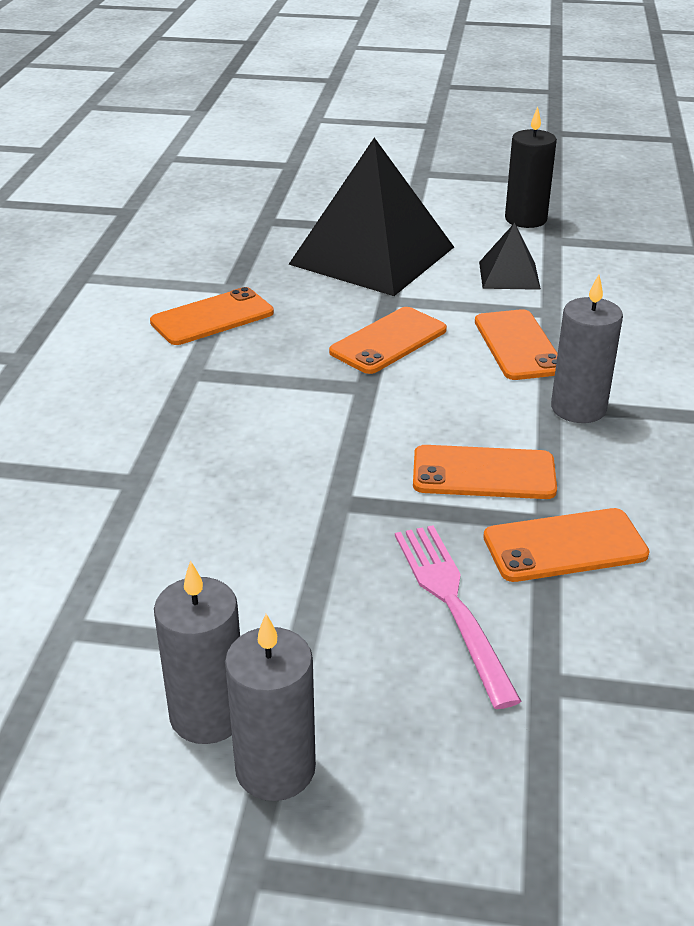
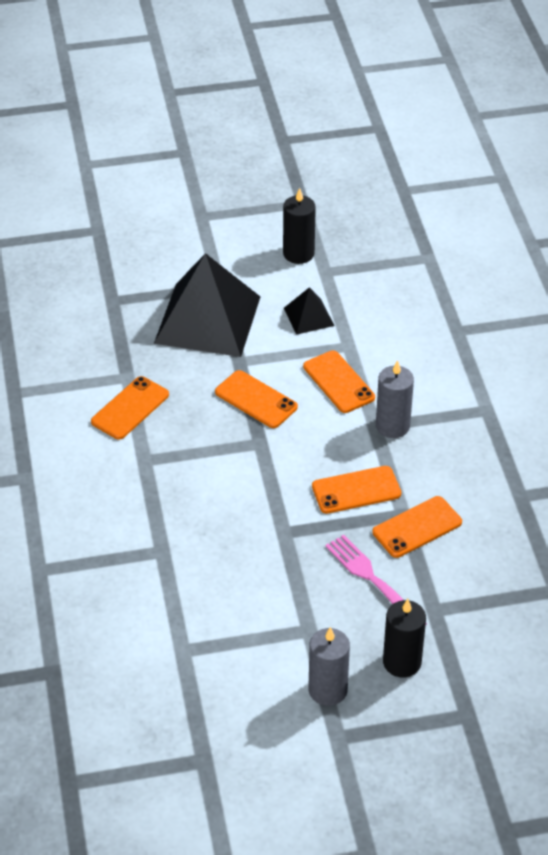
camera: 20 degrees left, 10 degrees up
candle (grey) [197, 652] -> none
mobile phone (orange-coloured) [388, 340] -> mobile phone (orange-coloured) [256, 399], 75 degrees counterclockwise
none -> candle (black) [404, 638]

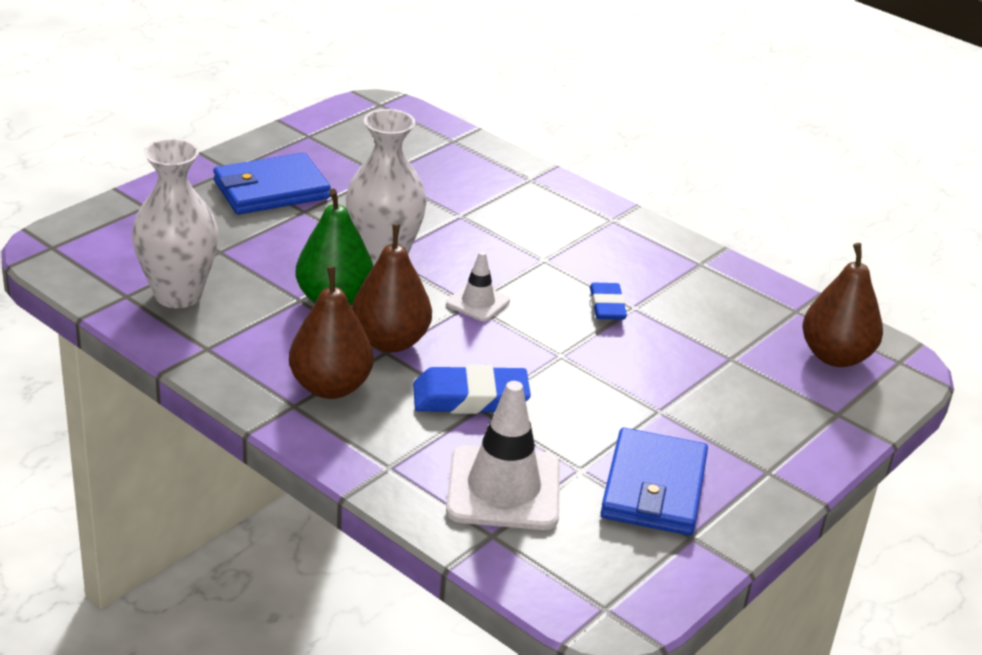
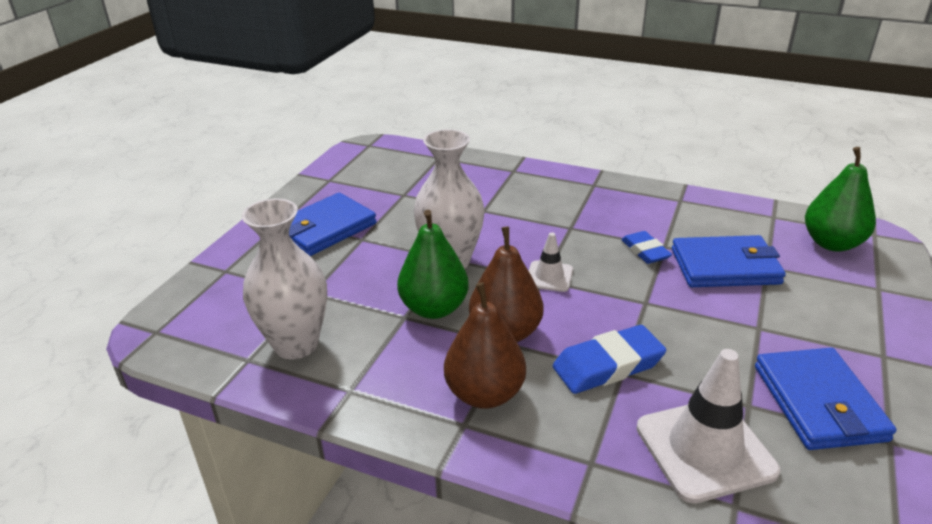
camera: 15 degrees left, 0 degrees up
toy pear (russet) [842, 305] -> toy pear (green) [840, 199]
none -> billfold (blue) [729, 261]

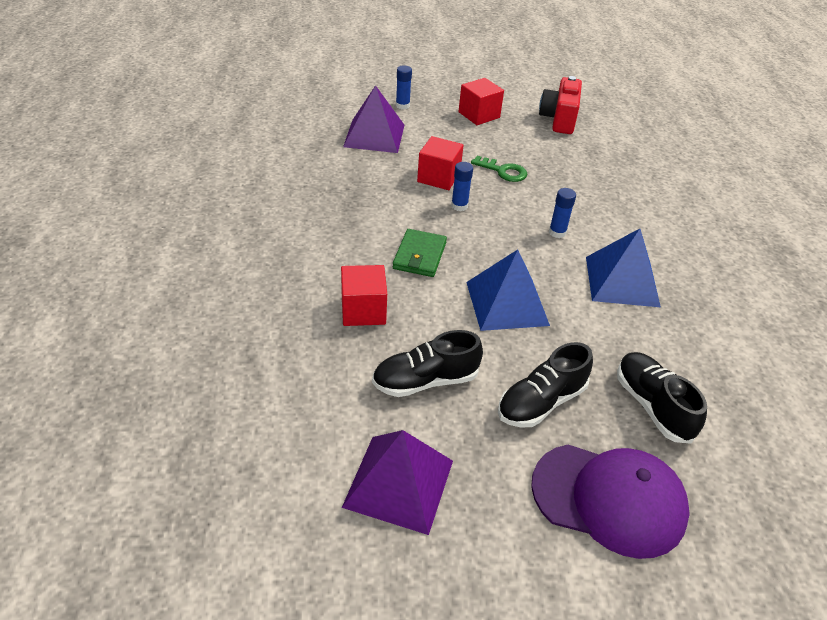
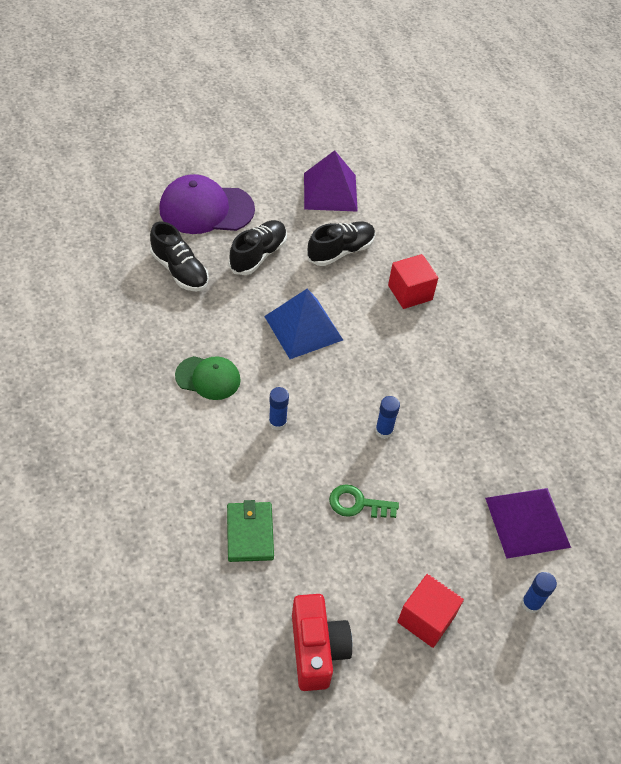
camera: 160 degrees right, 10 degrees up
billfold (green) [420, 253] -> billfold (green) [250, 531], move
cube (red) [440, 163] -> none
solid pyramid (blue) [623, 268] -> baseball cap (green) [208, 378]

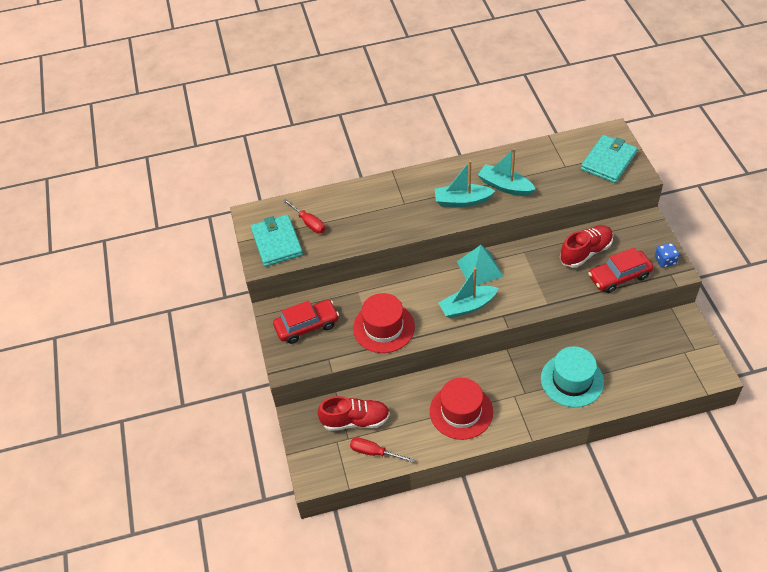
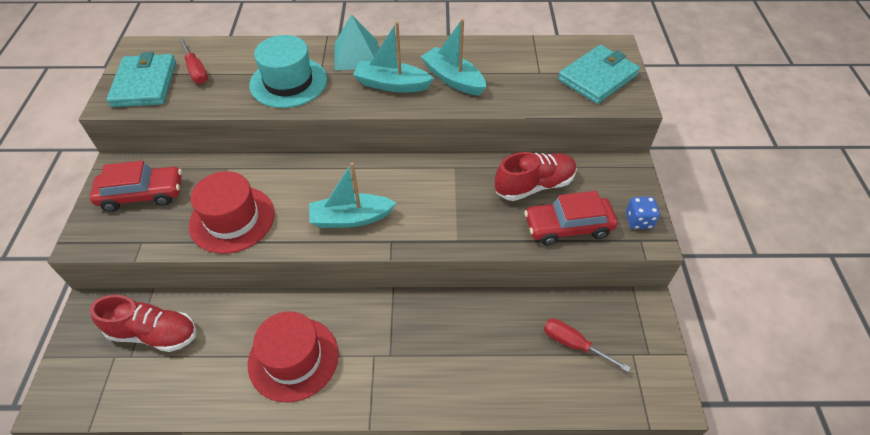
camera: 10 degrees right, 0 degrees up
screwdriver (red) [381, 449] -> screwdriver (red) [587, 345], move
solid pyramid (teal) [480, 265] -> solid pyramid (teal) [356, 42], move
hat (teal) [572, 376] -> hat (teal) [288, 71], move

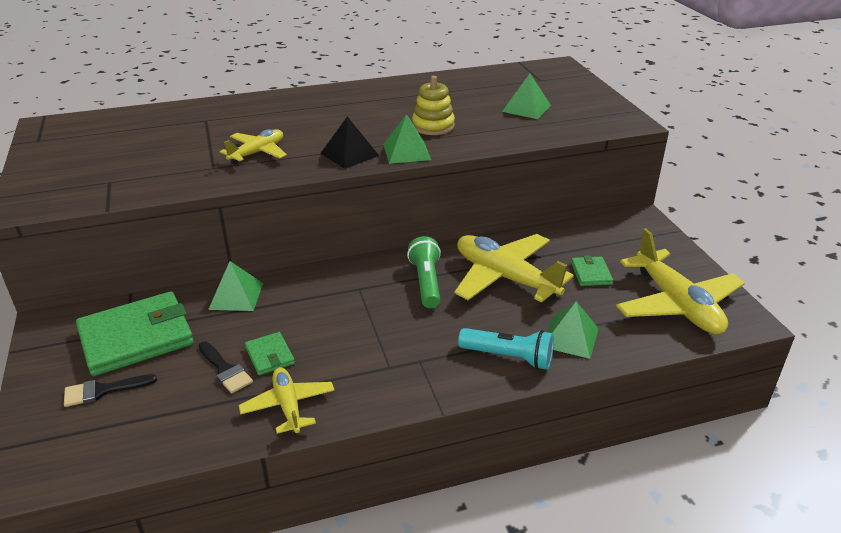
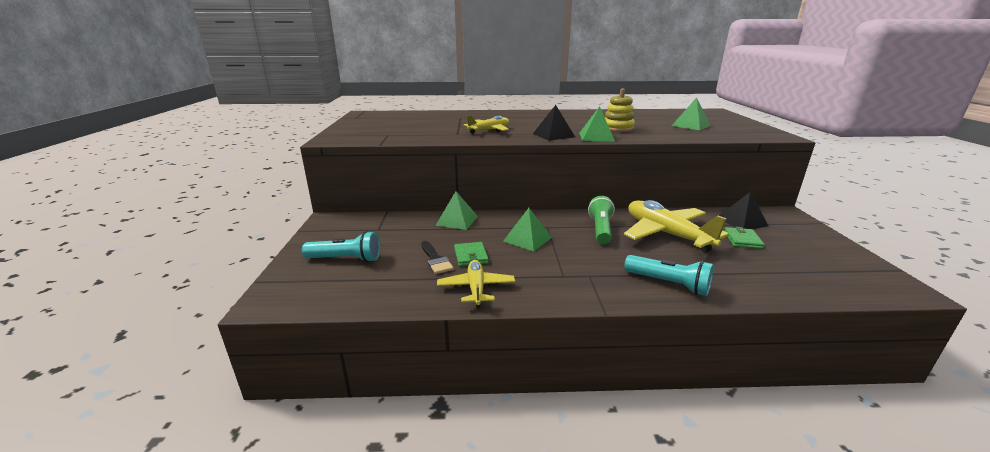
camera: 15 degrees right, 10 degrees down
brush (black) [110, 390] -> torch (teal) [341, 246]
billfold (green) [135, 333] -> none
solid pyramid (green) [573, 330] -> solid pyramid (green) [527, 230], move
toy plane (yellow) [680, 281] -> none
none -> solid pyramid (black) [743, 210]

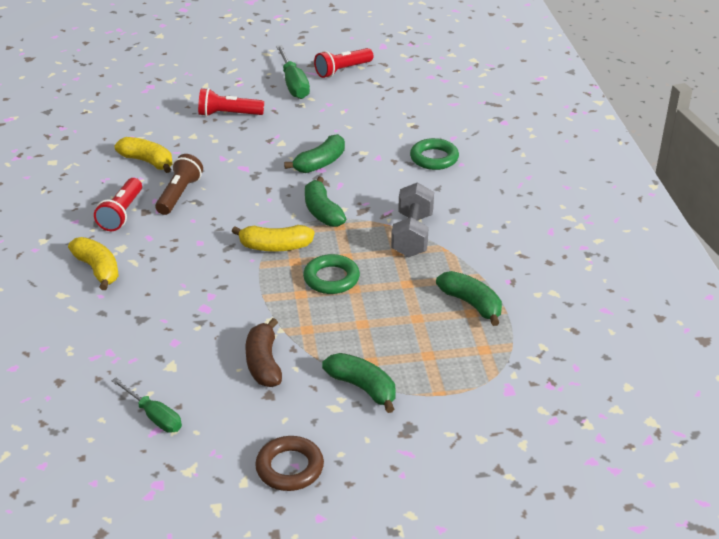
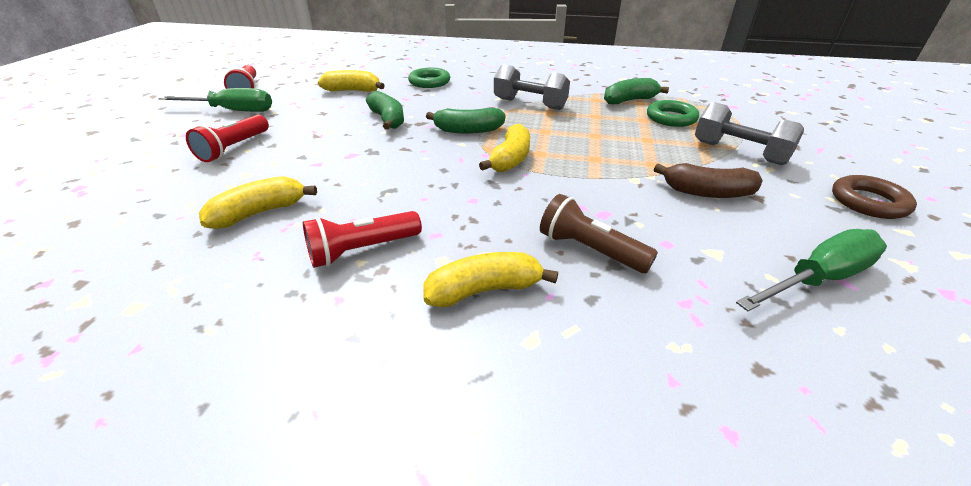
camera: 70 degrees left, 0 degrees up
torch (red) [118, 204] -> torch (red) [362, 239], 120 degrees clockwise
screwdriver (green) [146, 405] -> screwdriver (green) [811, 270], x1.50
torch (russet) [179, 184] -> torch (russet) [599, 233], move
torus (green) [331, 274] -> torus (green) [673, 113], move
banana fruit (green) [359, 383] -> dumbbell (grey) [749, 133]
none -> banana fruit (yellow) [351, 81]

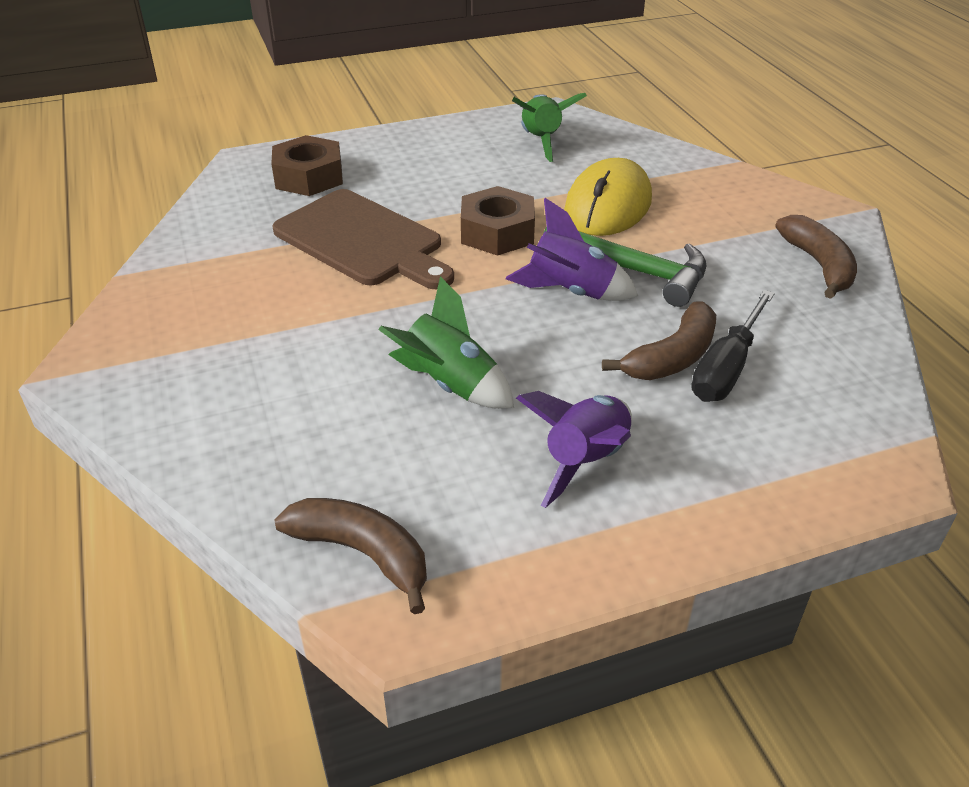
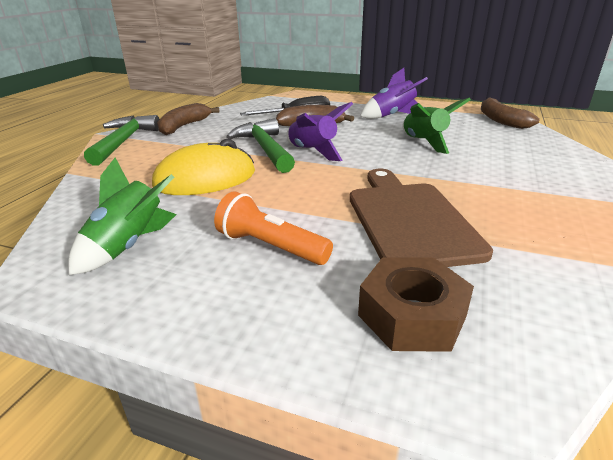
camera: 140 degrees left, 10 degrees down
nut (russet) [498, 221] -> none
none -> carpenter's hammer (green) [121, 140]
none -> torch (orange-coloured) [273, 228]

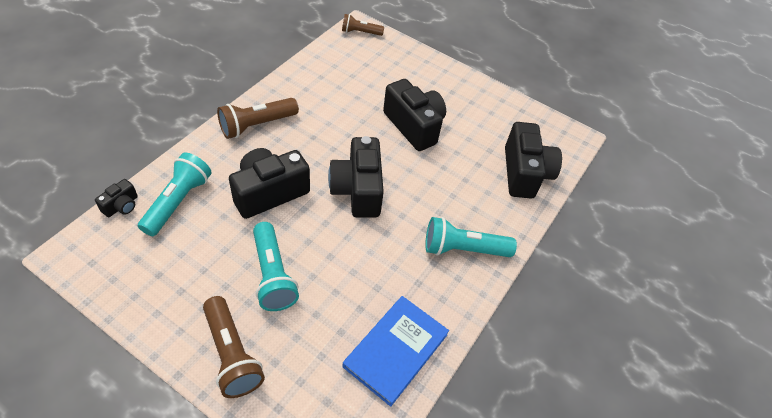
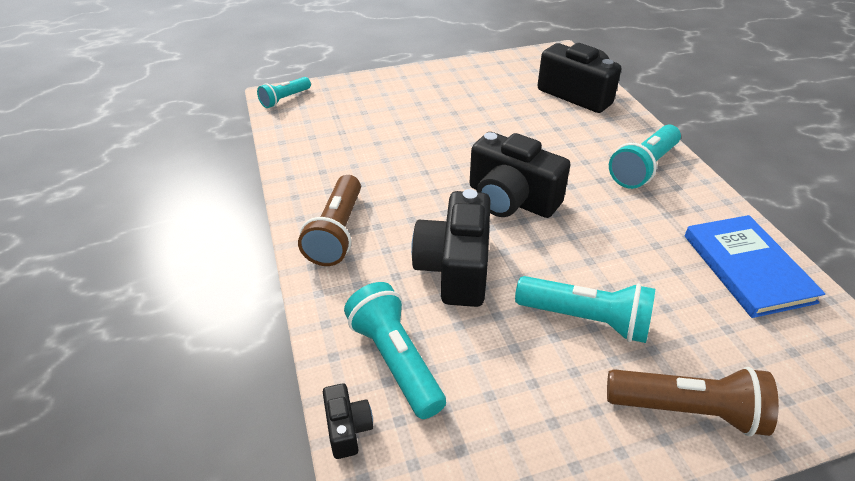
camera: 45 degrees left, 10 degrees down
torch (russet) [363, 25] -> torch (teal) [284, 92]
photo camera (black) [414, 115] -> none

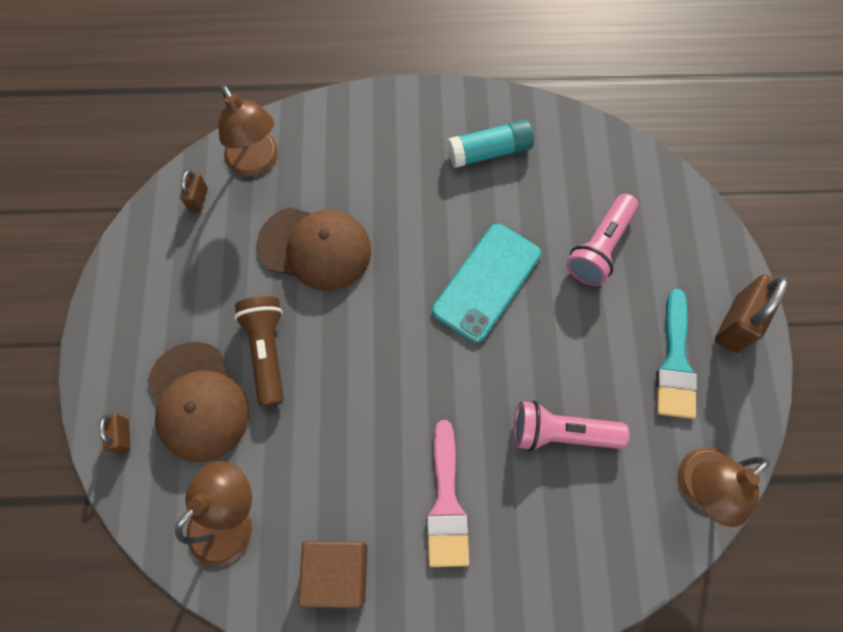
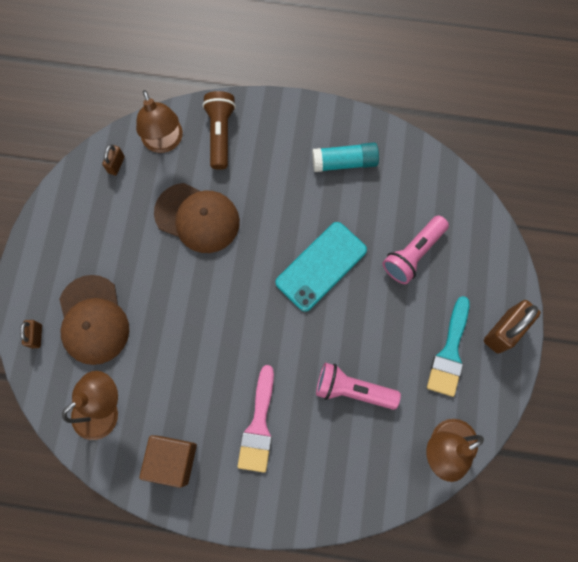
camera: 10 degrees right, 5 degrees up
torch (russet) [259, 351] -> torch (russet) [219, 130], move

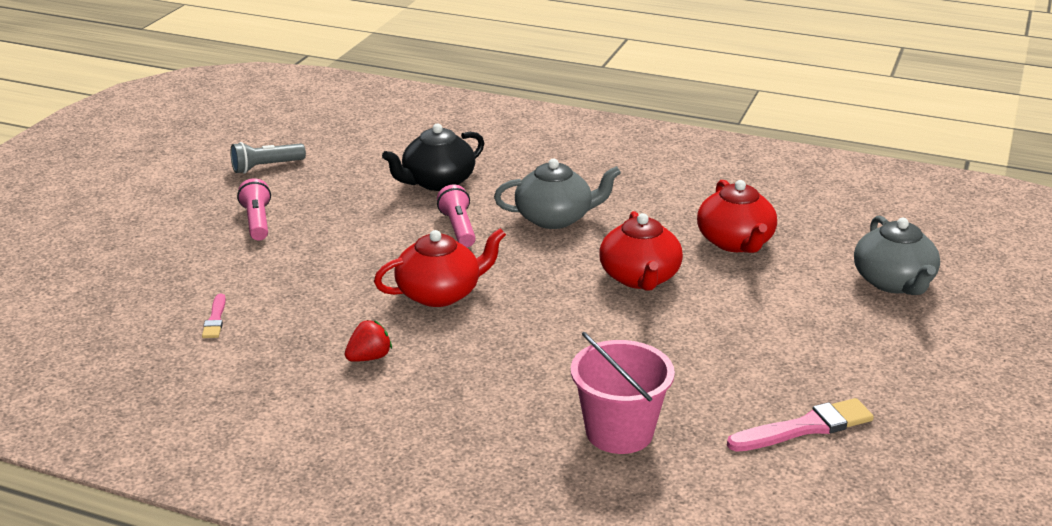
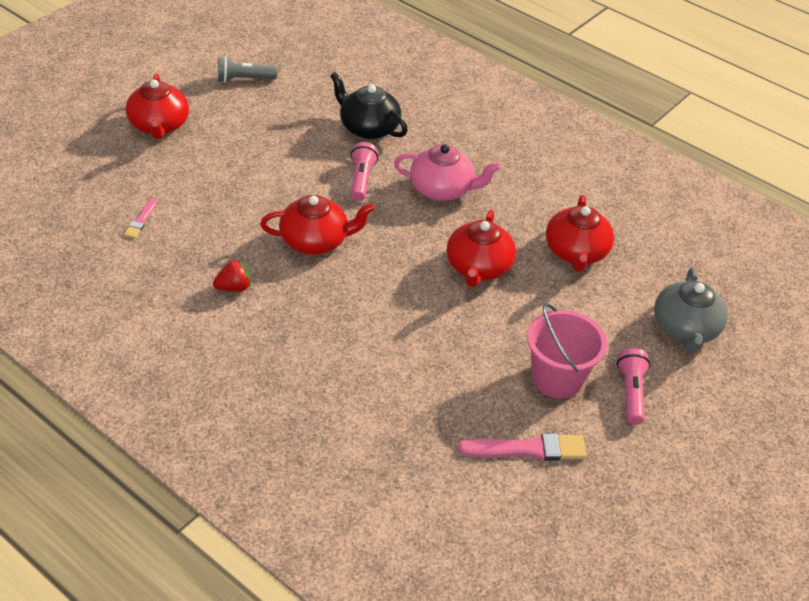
camera: 15 degrees right, 15 degrees up
torch (rose-pink) [254, 209] -> torch (rose-pink) [633, 386], move
china teapot (black) [433, 157] -> china teapot (black) [369, 105], 60 degrees clockwise
china teapot (grey) [557, 194] -> china teapot (rose-pink) [447, 172]
pail (rose-pink) [623, 393] -> pail (rose-pink) [567, 350], move
none -> china teapot (red) [157, 106]

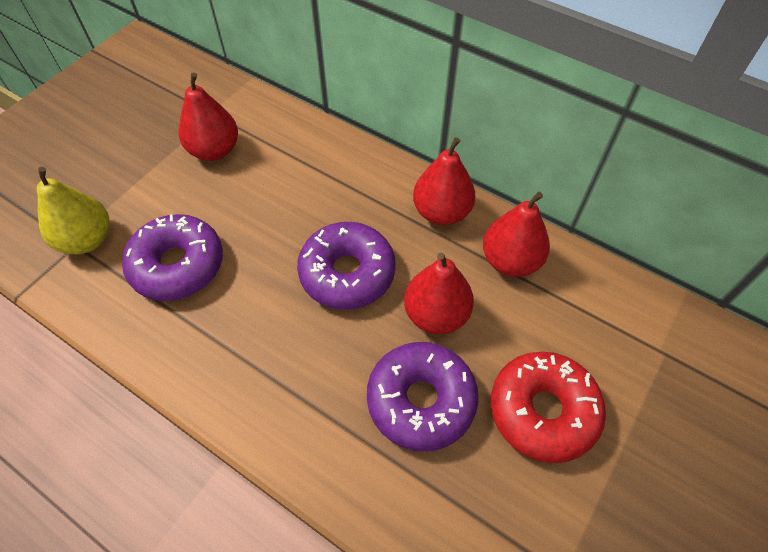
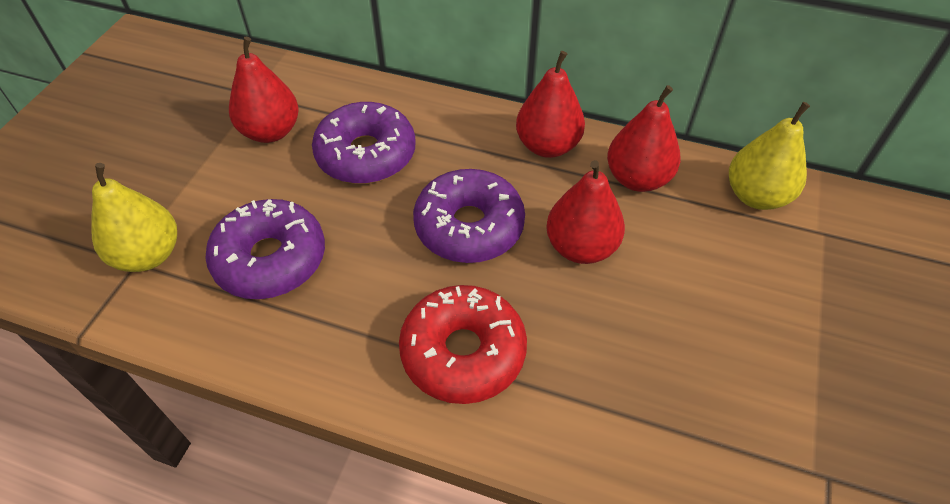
camera: 15 degrees left, 5 degrees down
glazed donut (royal purple) [423, 396] -> glazed donut (royal purple) [364, 143], move
glazed donut (red) [548, 407] -> glazed donut (red) [463, 344], move
none -> toy pear (yellow) [769, 156]

